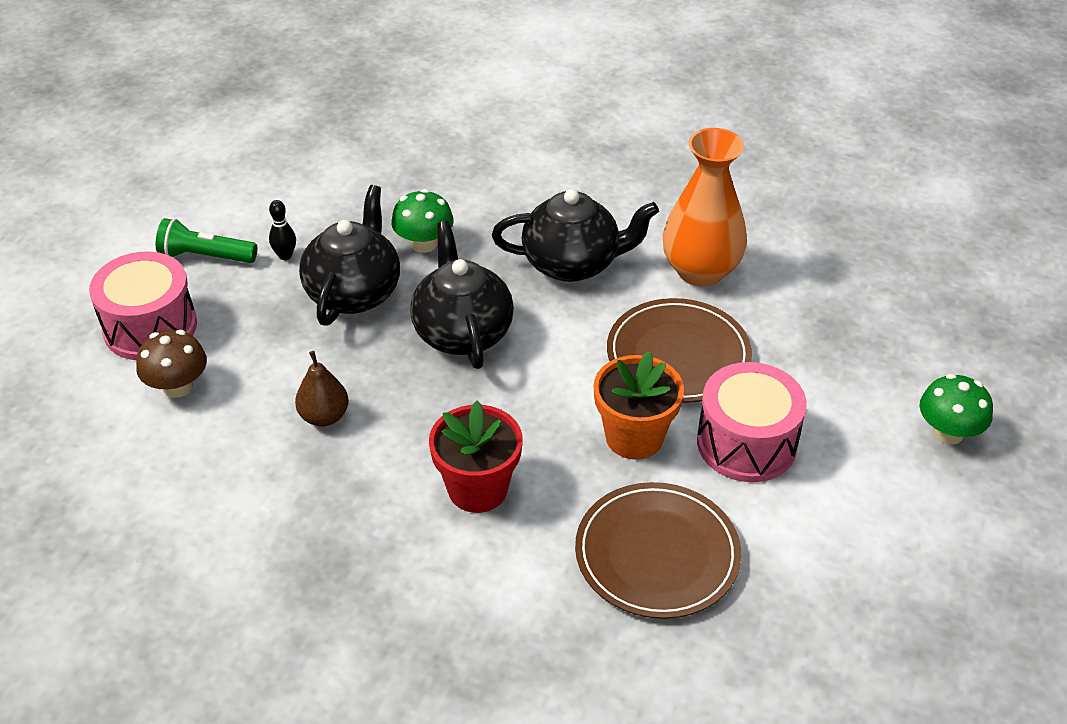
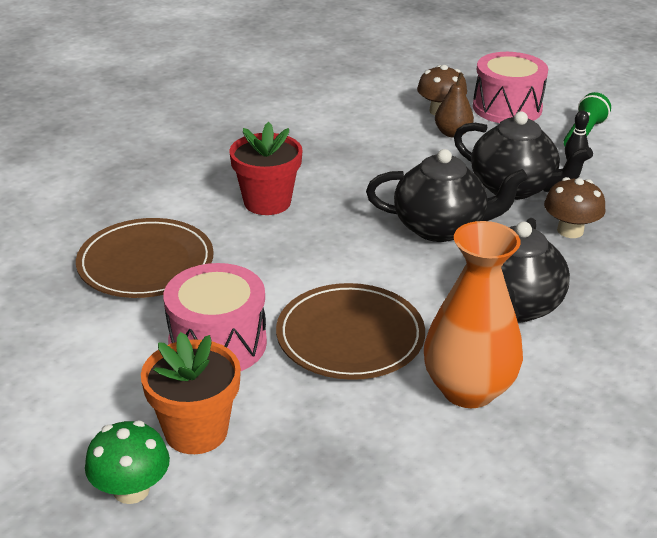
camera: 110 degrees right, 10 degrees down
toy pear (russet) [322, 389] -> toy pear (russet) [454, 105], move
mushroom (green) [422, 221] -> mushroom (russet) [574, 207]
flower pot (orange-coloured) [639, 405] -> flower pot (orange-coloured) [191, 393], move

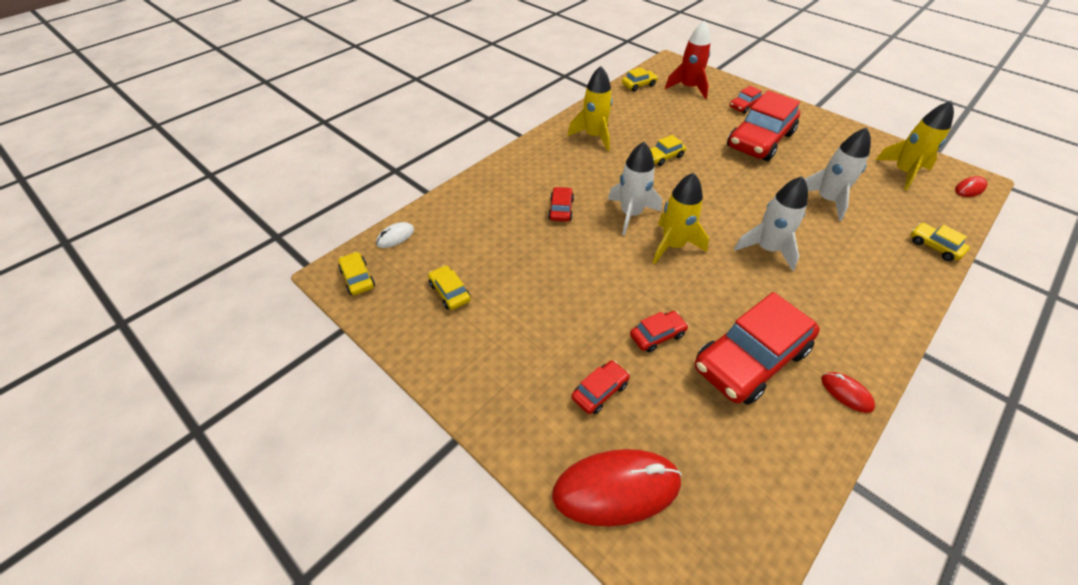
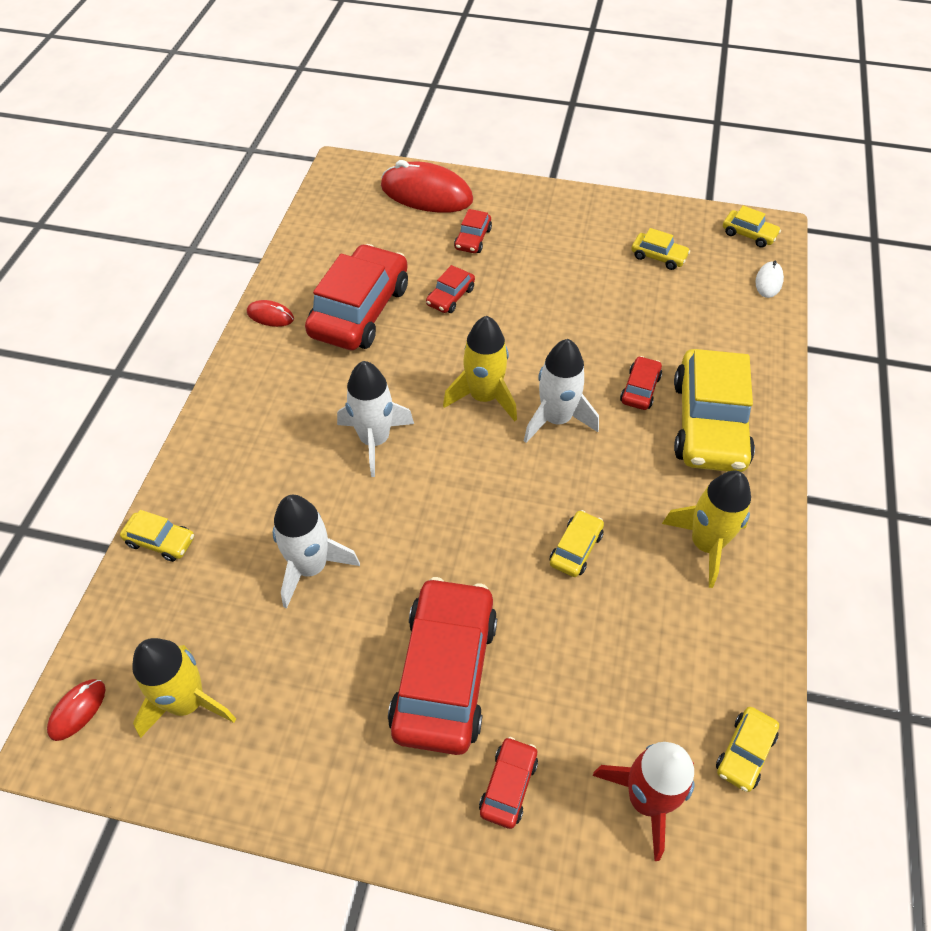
camera: 150 degrees right, 5 degrees up
toy car (red) [561, 204] -> toy car (red) [641, 383], 135 degrees counterclockwise
computer mouse (red) [617, 487] -> computer mouse (red) [427, 186], 60 degrees clockwise
none -> toy car (yellow) [714, 410]

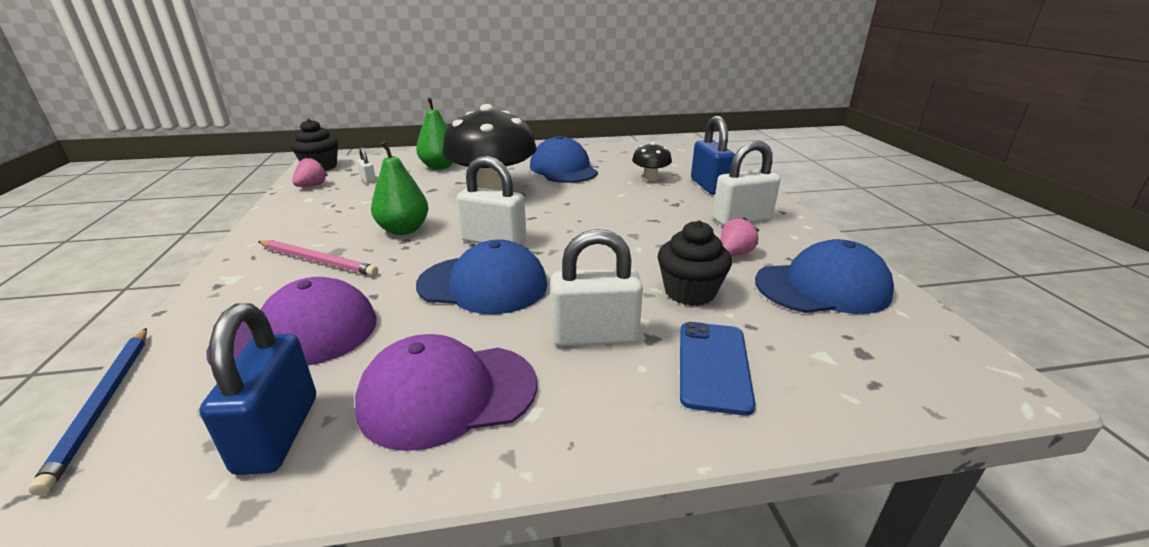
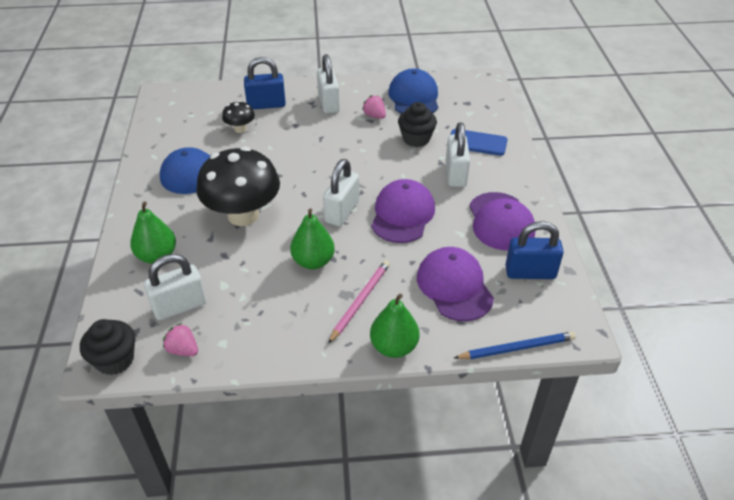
camera: 85 degrees left, 15 degrees up
small lock (snow-white) [366, 166] -> small lock (snow-white) [175, 287], x2.05
baseball cap (blue) [481, 277] -> baseball cap (royal purple) [403, 211]
none -> toy pear (green) [394, 325]

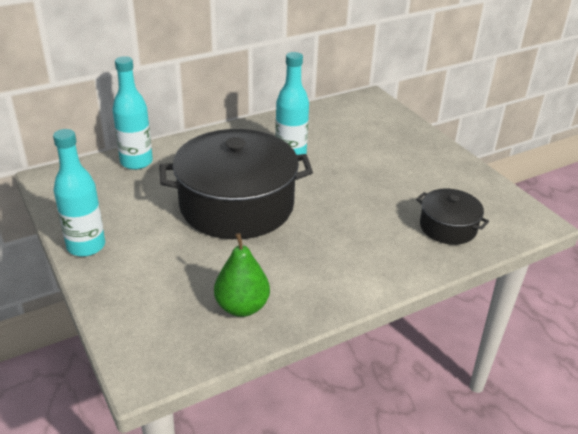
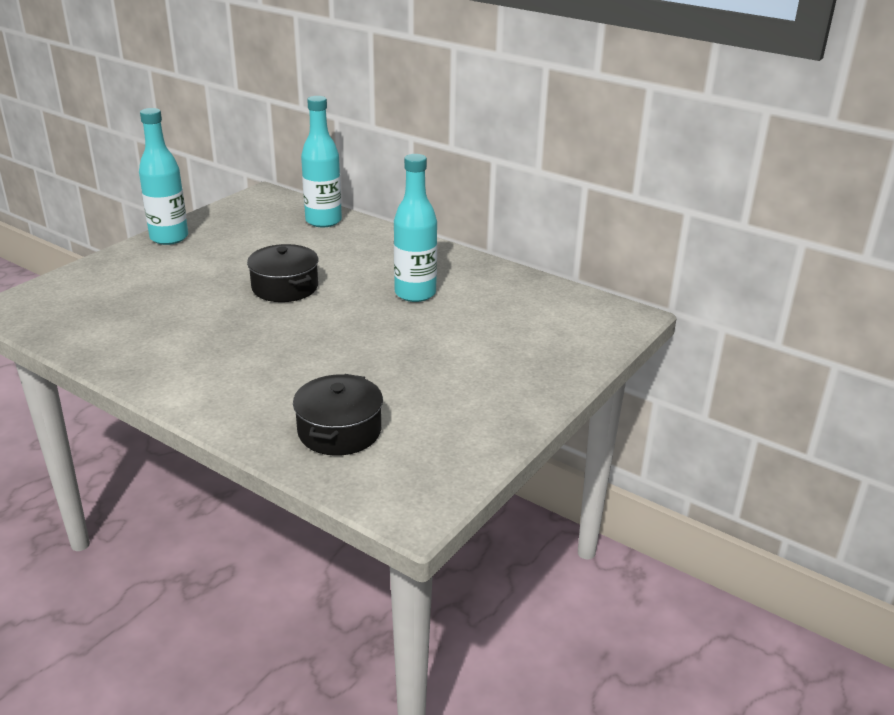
camera: 65 degrees right, 5 degrees down
stockpot (black) [236, 184] -> stockpot (black) [283, 273], x0.49
toy pear (green) [242, 275] -> none

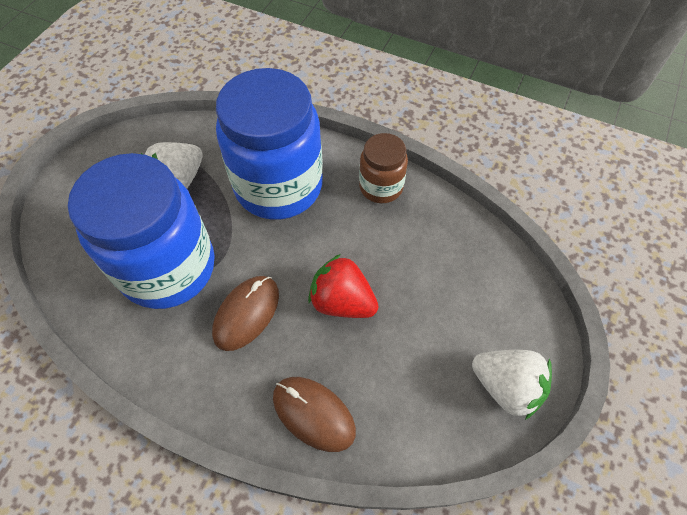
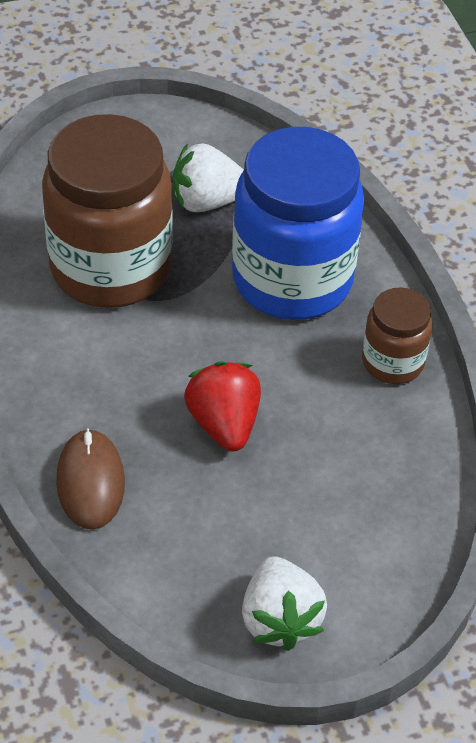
camera: 45 degrees right, 10 degrees down
jar (blue) [141, 231] -> jar (russet) [107, 211]
computer mouse (russet) [245, 313] -> none

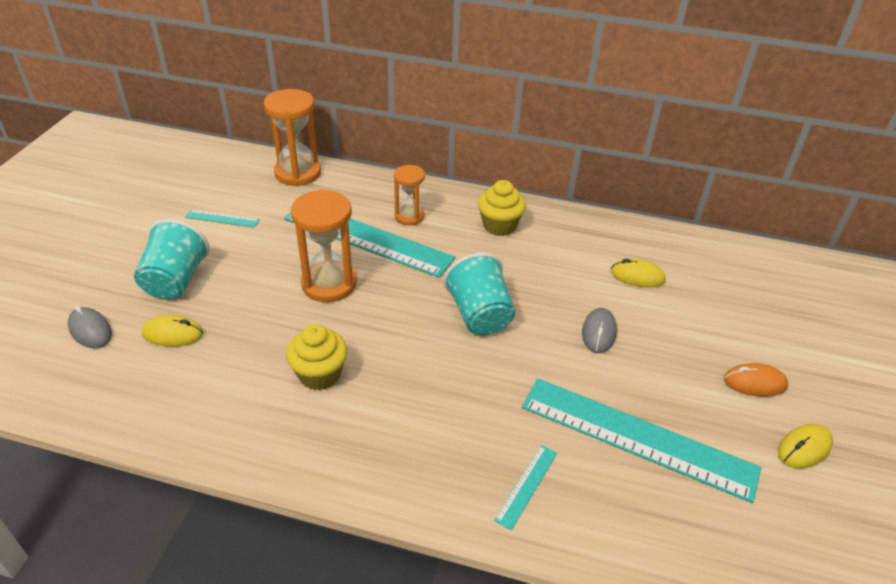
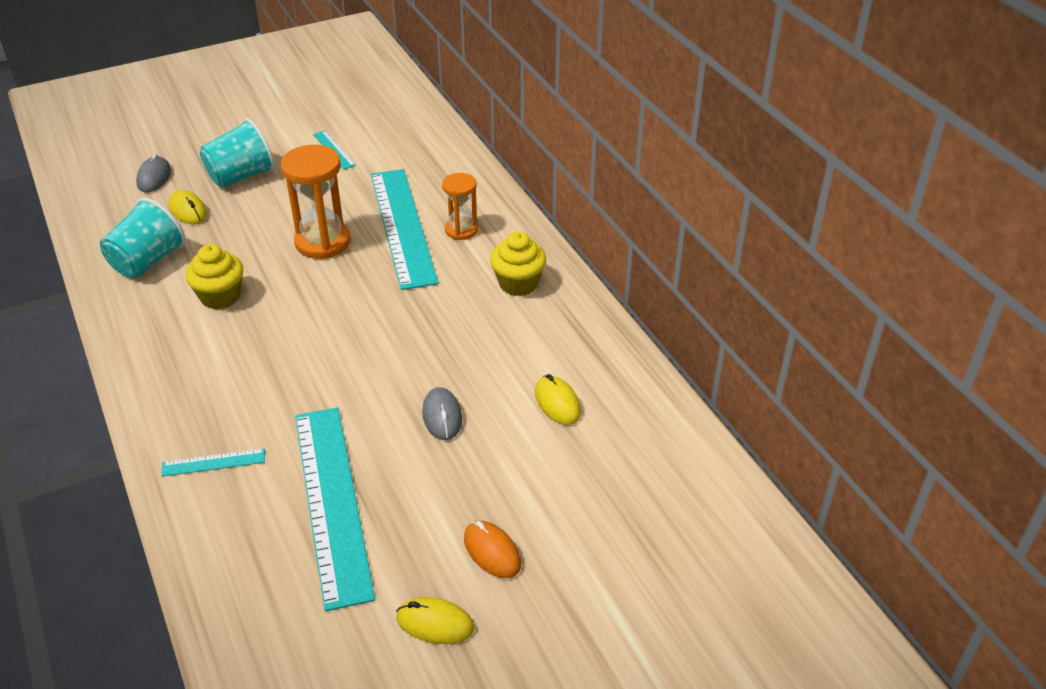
camera: 50 degrees right, 0 degrees up
sand timer (orange-coloured) [292, 137] -> none
tumbler (teal) [479, 294] -> tumbler (teal) [143, 238], move
computer mouse (grey) [599, 330] -> computer mouse (grey) [442, 413], 75 degrees counterclockwise

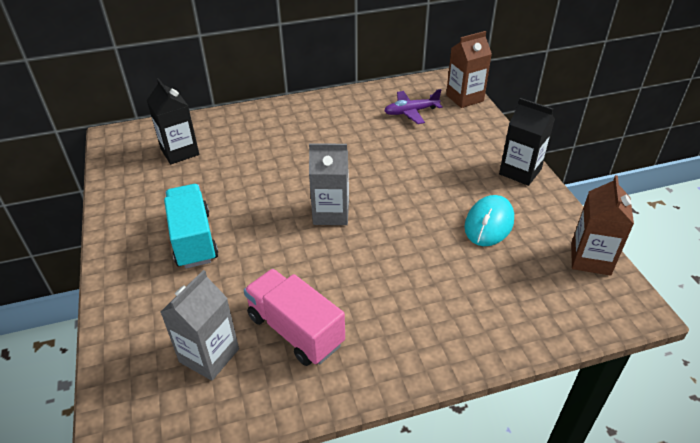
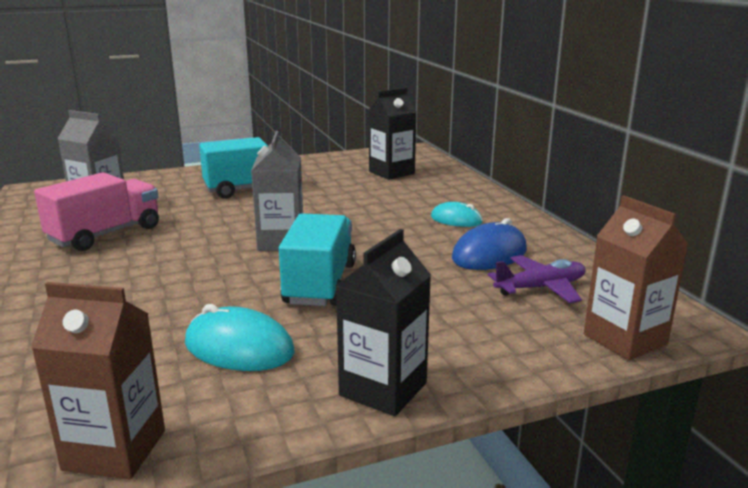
camera: 85 degrees right, 20 degrees down
toy plane (royal purple) [413, 106] -> toy plane (royal purple) [537, 279], 90 degrees clockwise
none -> toy truck (teal) [317, 259]
none -> computer mouse (teal) [457, 214]
none -> computer mouse (blue) [489, 244]

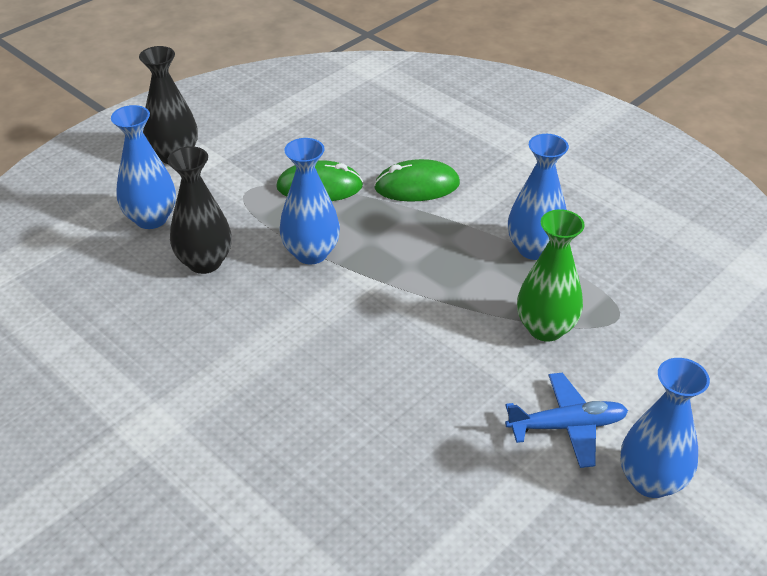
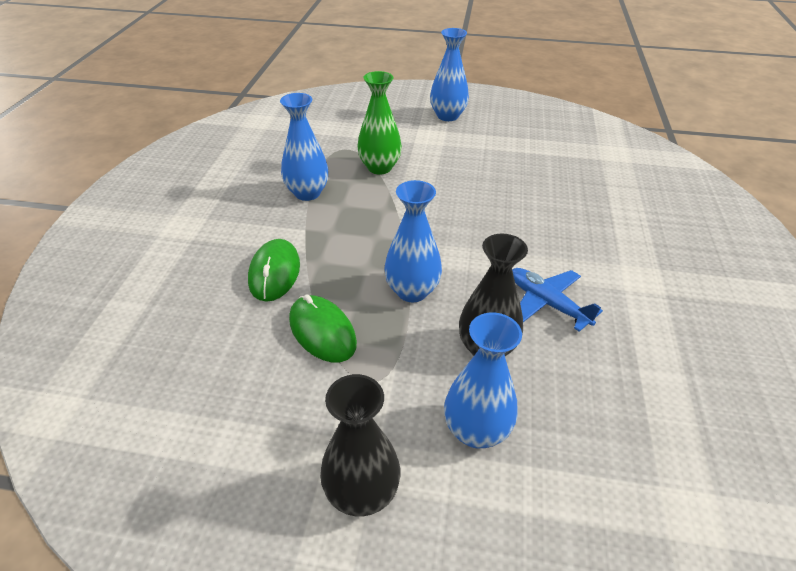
camera: 125 degrees left, 0 degrees up
computer mouse (green) [417, 180] -> computer mouse (green) [274, 270], 45 degrees clockwise
toy plane (blue) [566, 420] -> toy plane (blue) [557, 300], move

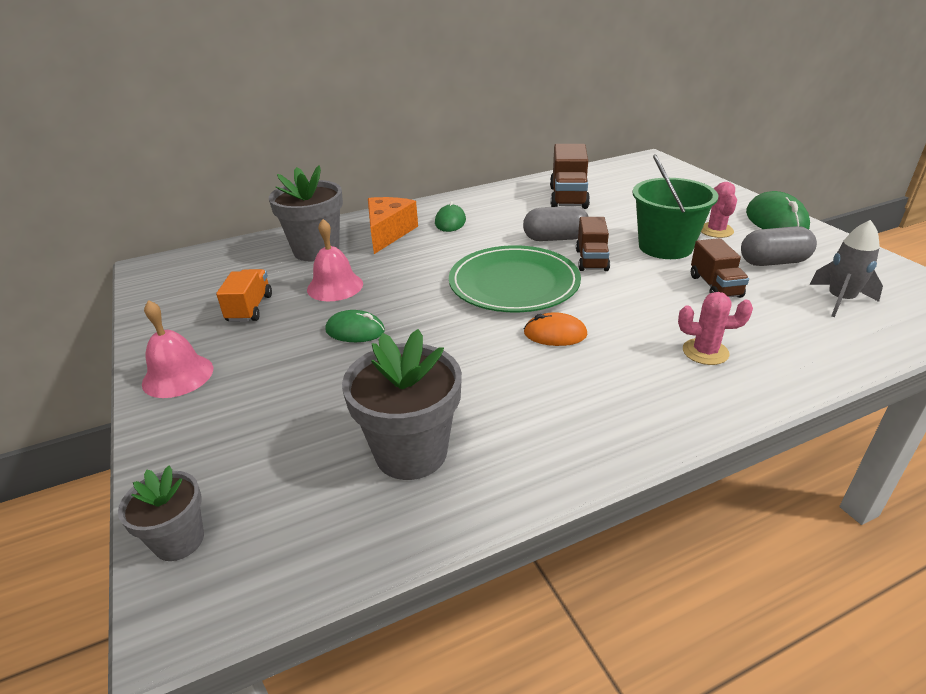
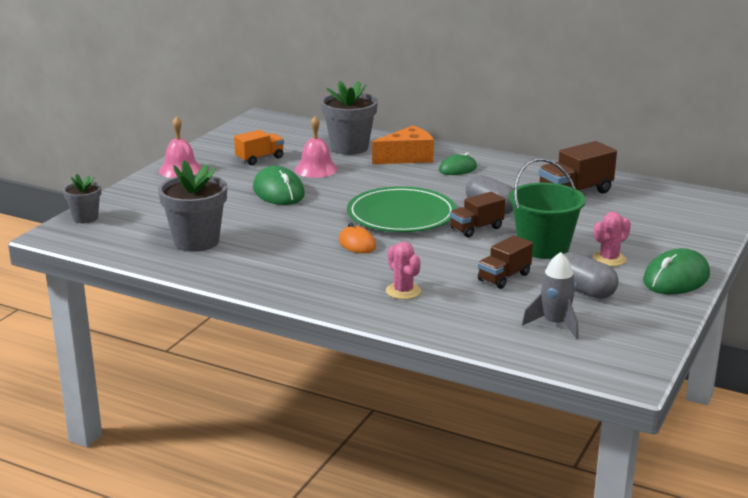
camera: 50 degrees right, 10 degrees down
computer mouse (green) [355, 326] -> computer mouse (green) [279, 185], x1.61

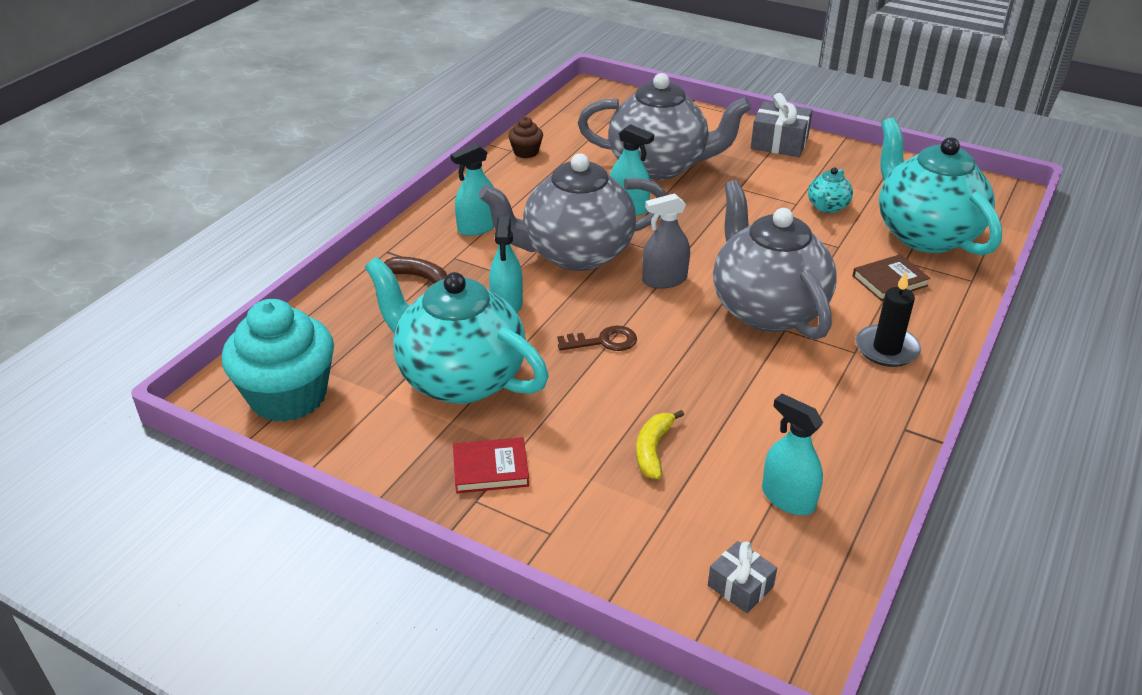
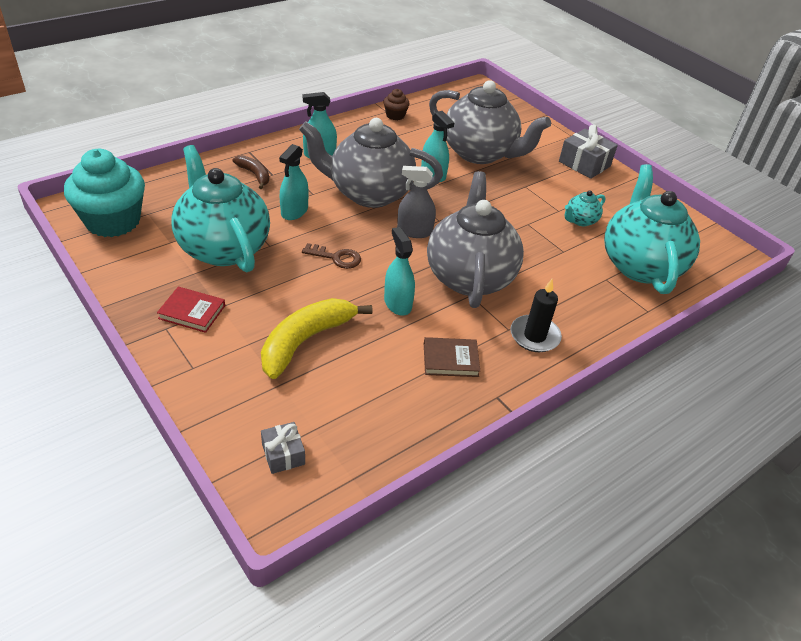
camera: 20 degrees right, 5 degrees up
banana fruit (yellow) [660, 444] -> banana fruit (yellow) [316, 338], x1.83
sprayer (teal) [792, 454] -> sprayer (teal) [399, 271], move
hardcover (russet) [891, 277] -> hardcover (russet) [452, 357], move

